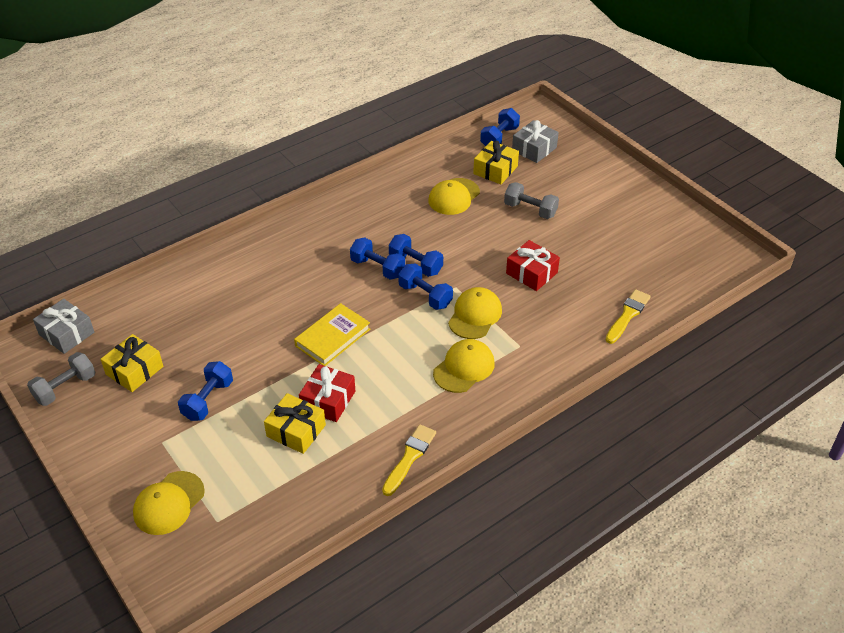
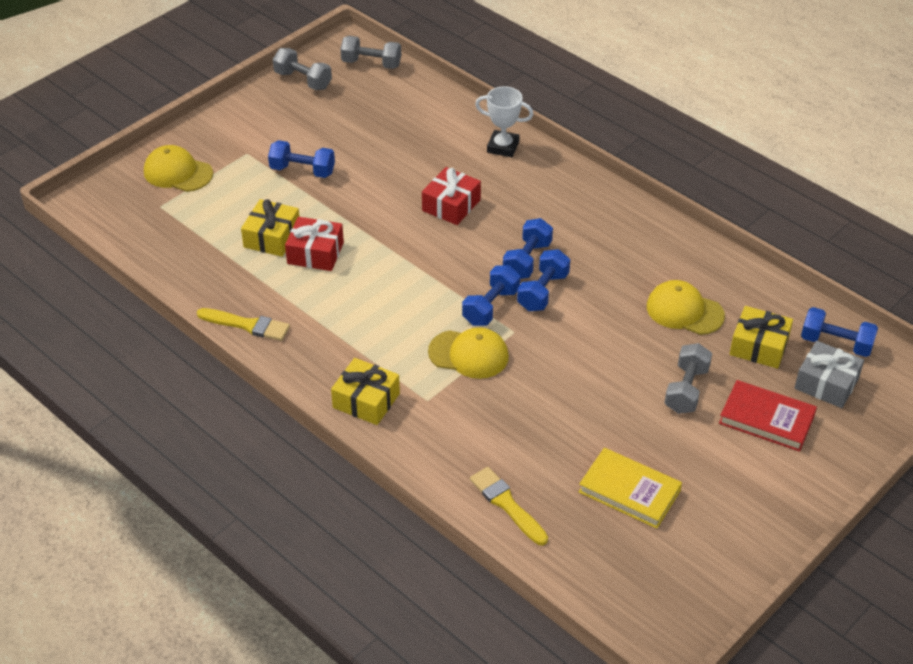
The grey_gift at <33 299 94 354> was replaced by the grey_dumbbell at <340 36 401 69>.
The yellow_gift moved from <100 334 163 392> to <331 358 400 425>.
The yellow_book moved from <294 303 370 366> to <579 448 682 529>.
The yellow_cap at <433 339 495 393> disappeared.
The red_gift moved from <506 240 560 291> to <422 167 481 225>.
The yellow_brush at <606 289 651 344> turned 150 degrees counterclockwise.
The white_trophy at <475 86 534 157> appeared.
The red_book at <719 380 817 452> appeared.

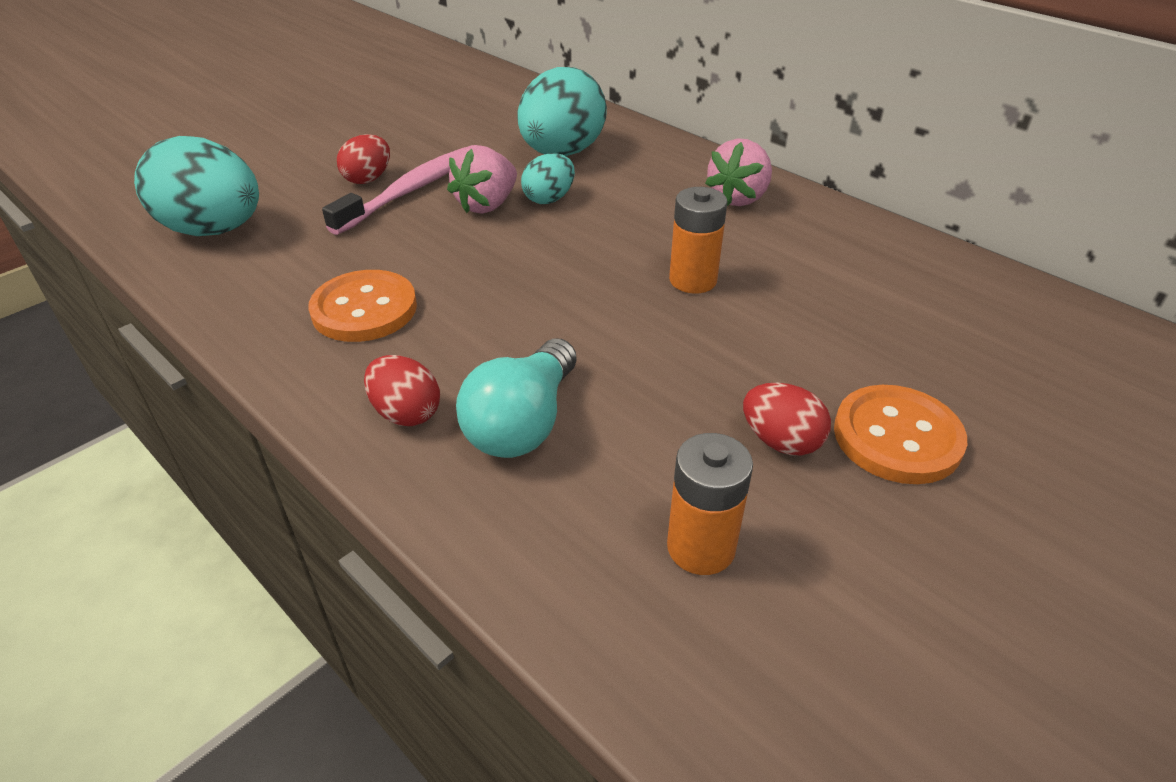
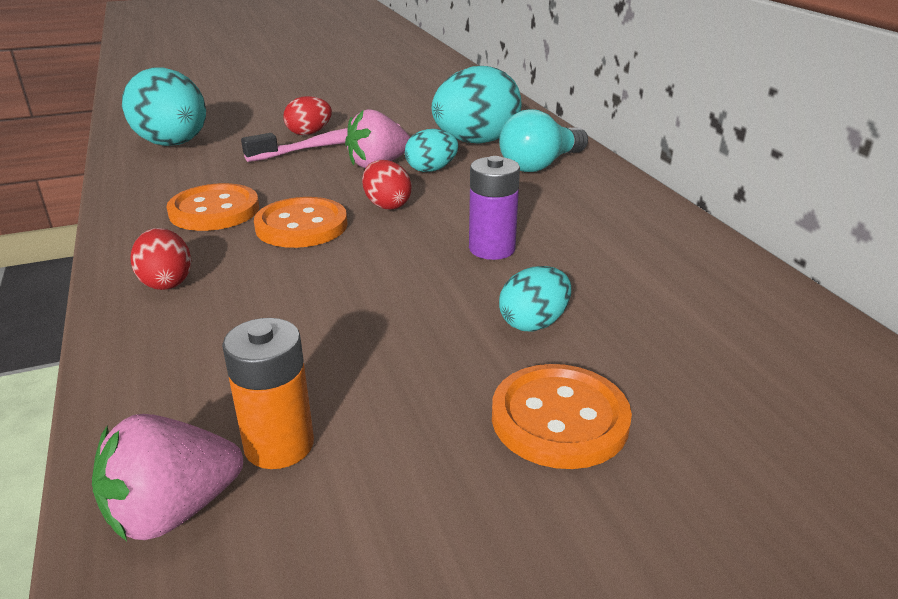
The turquoise_light_bulb moved from <456 338 577 458> to <499 109 588 172>.
The orange_battery at <669 187 728 294> became the purple_battery at <469 156 520 260>.
The pink_strawberry moved from <705 138 772 206> to <92 414 243 541>.
The red_egg moved from <743 383 831 455> to <362 160 411 210>.
The orange_button at <254 197 348 248> appeared.
The turquoise_egg at <499 266 571 331> appeared.

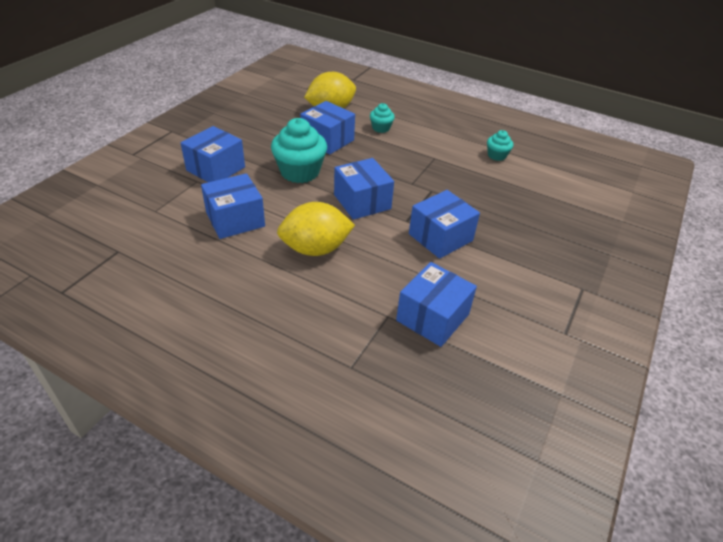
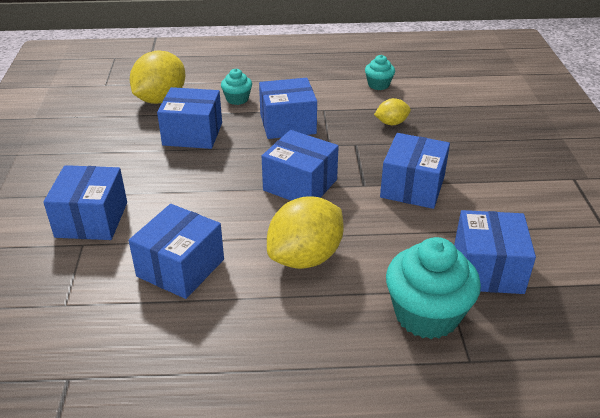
The turquoise_cupcake moved from <271 118 327 183> to <386 237 481 339>.
The blue_box at <259 78 317 139> appeared.
The yellow_lemon at <374 98 411 125> appeared.

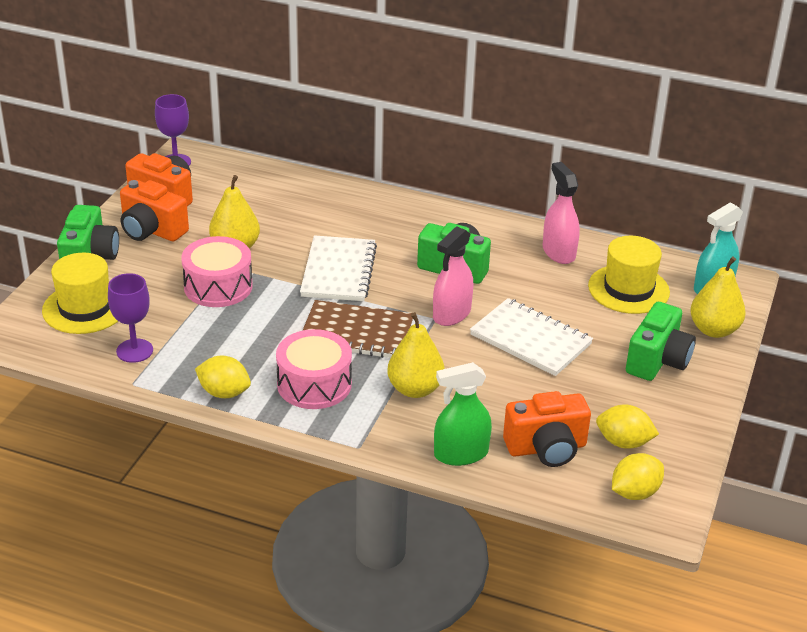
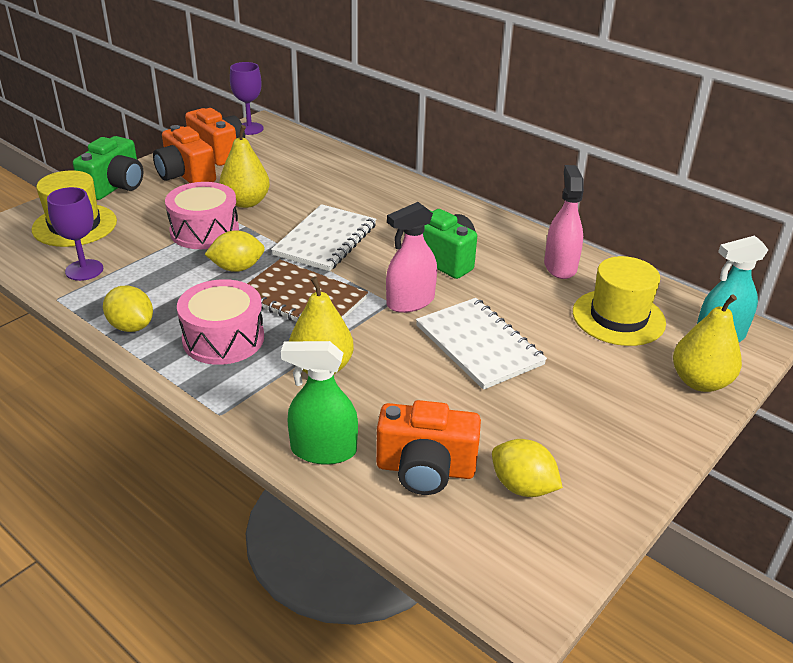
The yellow_lemon moved from <612 453 664 500> to <204 230 265 272>.
The green_camera at <626 302 696 381> disappeared.

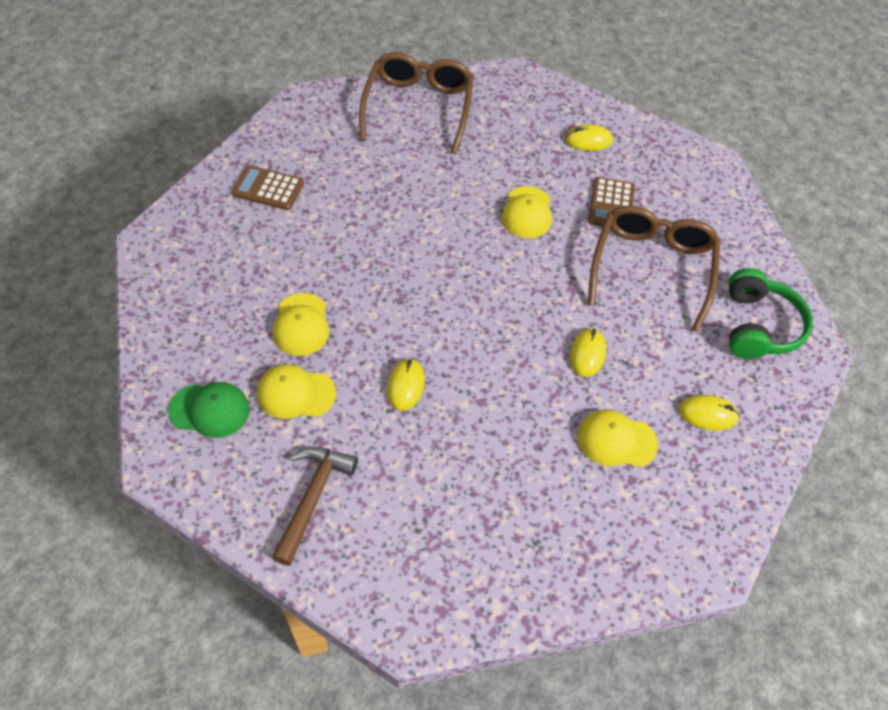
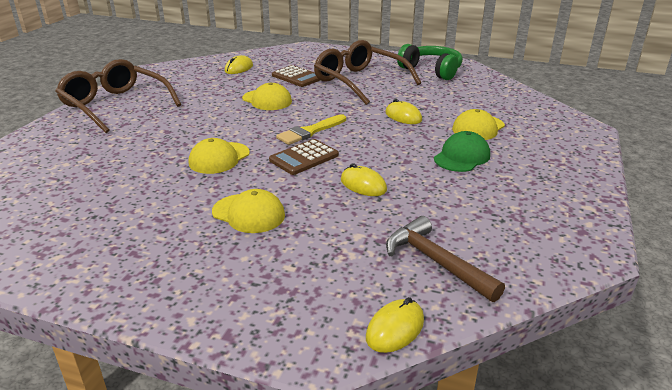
The green_cap moved from <168 382 250 438> to <434 131 490 172>.
The brown_calculator moved from <231 165 304 210> to <269 139 339 175>.
The yellow_cap moved from <257 364 336 419> to <189 138 250 174>.
The yellow_mouse moved from <679 395 740 430> to <366 297 424 353>.
The yellow_brush at <276 114 346 145> appeared.

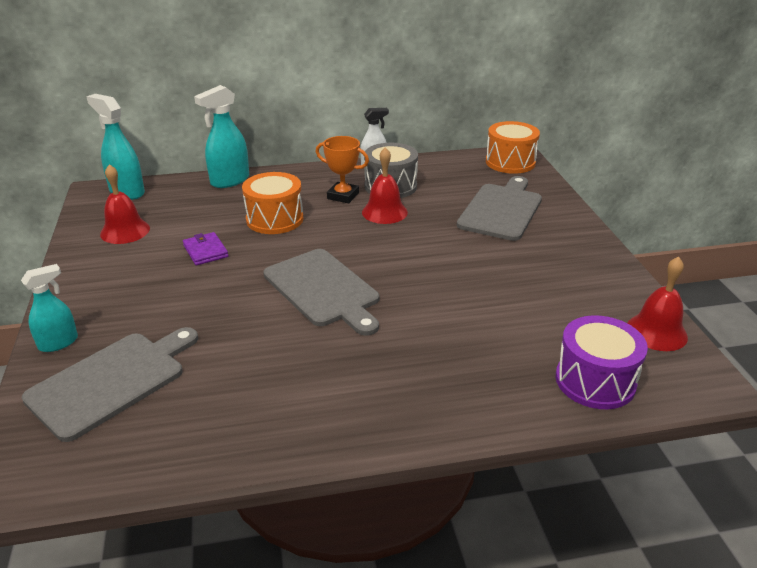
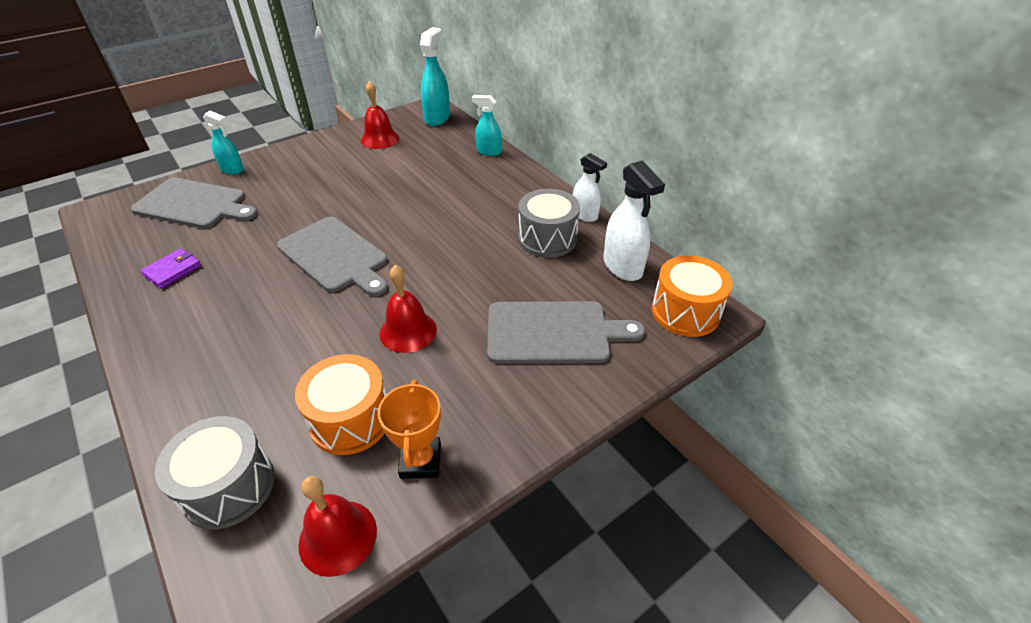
The purple_wallet moved from <183 232 228 265> to <140 248 202 289>.
The turquoise_spray_bottle at <194 85 249 188> changed to 0.64 times the size.
The orange_drum moved from <242 172 303 234> to <295 354 386 455>.
The grey_cutting_board at <263 249 379 336> turned 75 degrees counterclockwise.
The orange_trophy moved from <315 136 369 203> to <378 380 441 479>.
The red_bell moved from <362 147 408 224> to <379 265 437 353>.
The purple_drum at <555 315 648 409> became the grey_drum at <155 416 275 530>.
The white_spray_bottle at <604 161 665 281> appeared.

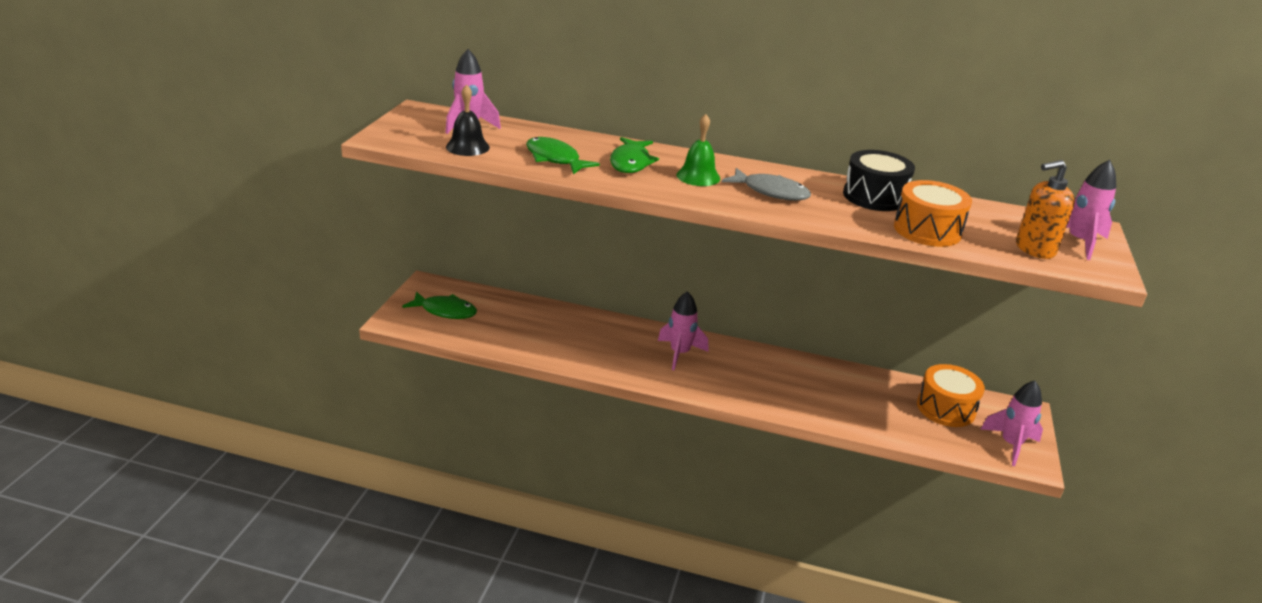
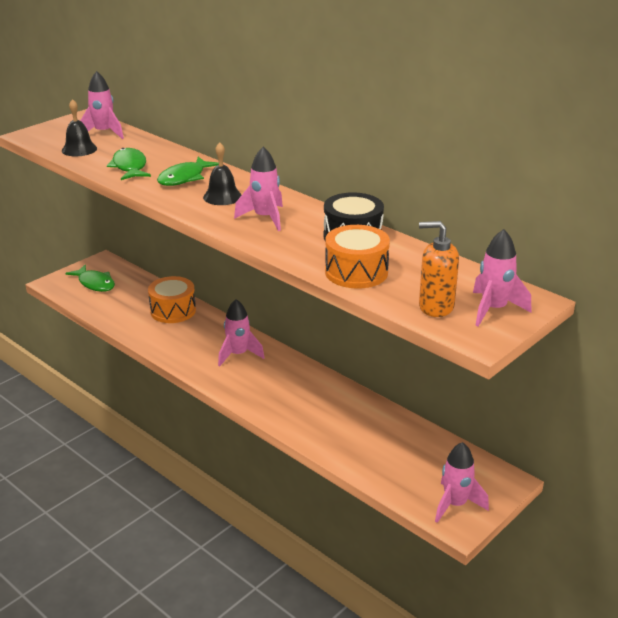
The green_bell at <676 114 720 186> became the black_bell at <203 142 241 205>.
The grey_fish at <722 168 811 201> was replaced by the pink_rocket at <234 147 283 231>.
The orange_drum moved from <917 364 985 427> to <148 276 196 323>.

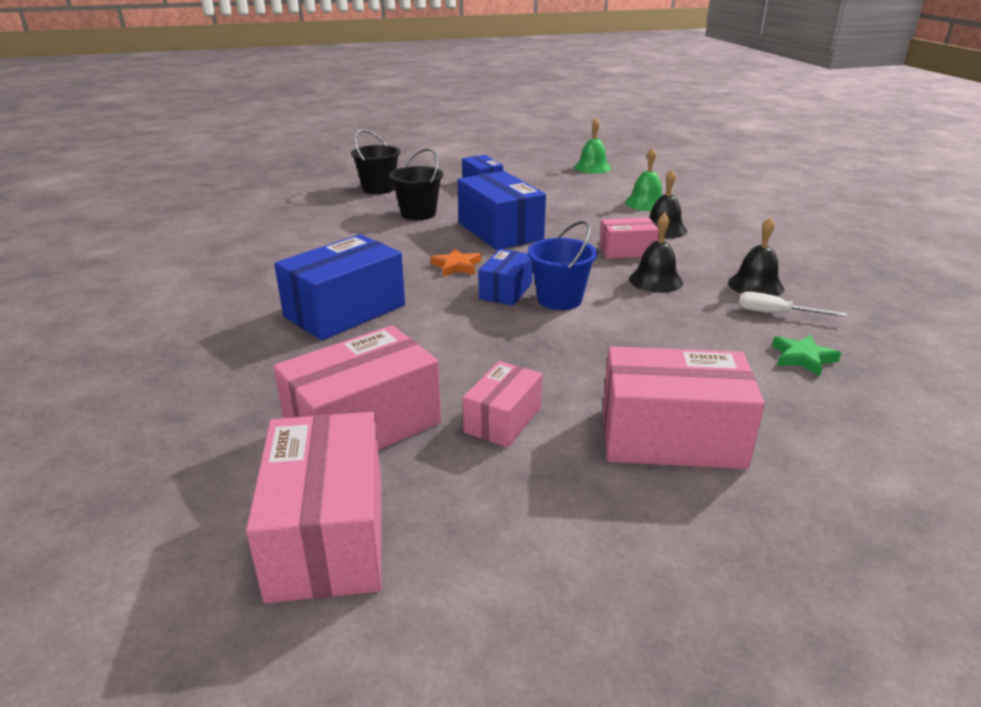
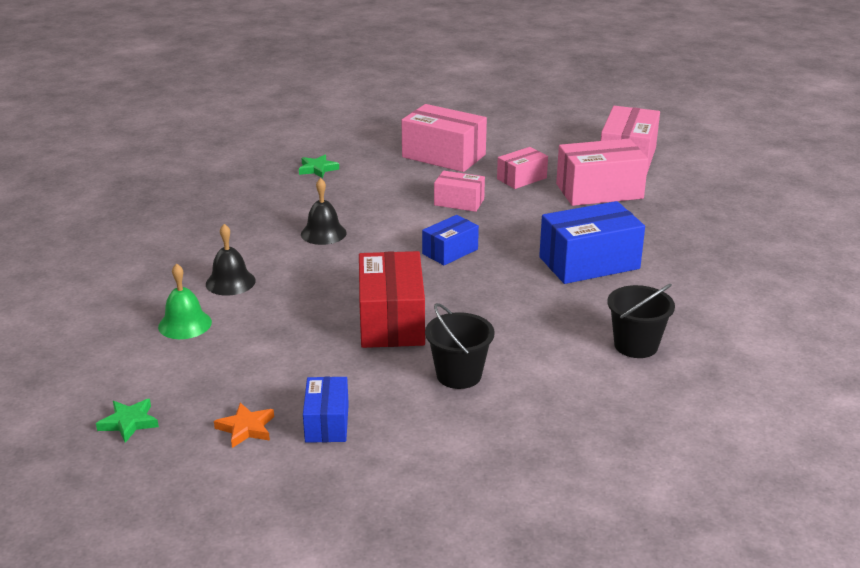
The black_bucket moved from <351 129 400 194> to <607 284 675 358>.
The orange_star moved from <431 248 481 276> to <214 403 274 448>.
The blue_box at <457 171 546 250> became the red_box at <359 251 425 348>.
The blue_bucket at <528 221 597 310> disappeared.
The green_bell at <574 117 611 174> was replaced by the green_star at <96 399 159 443>.
The pink_box moved from <599 217 659 259> to <434 171 485 212>.
The black_bell at <728 217 784 296> disappeared.
The white_screwdriver at <739 292 847 317> disappeared.

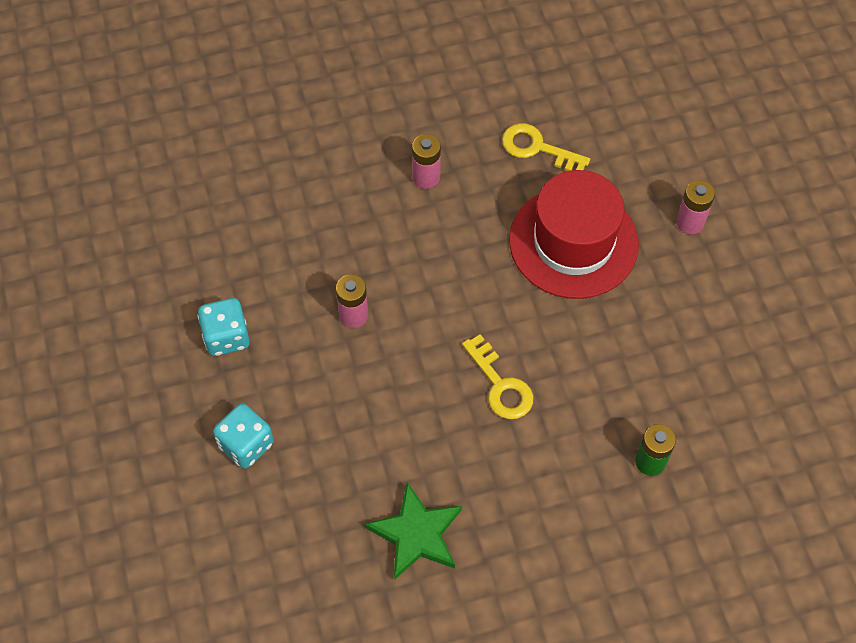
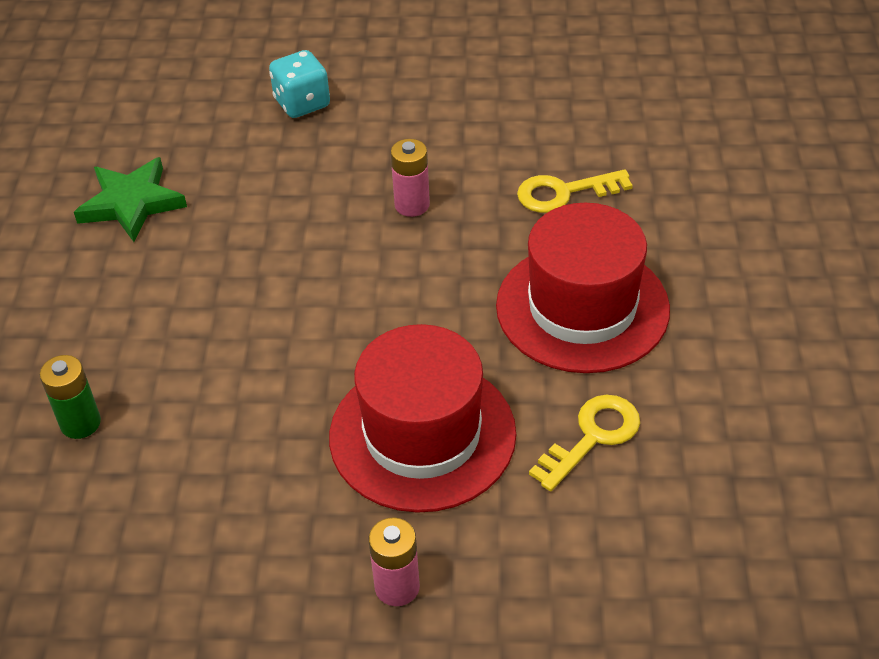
The turquoise_dice at <197 298 250 356> disappeared.
The pink_battery at <412 134 441 189> was replaced by the red_hat at <496 203 670 373>.
The yellow_key moved from <462 334 534 419> to <517 169 633 213>.

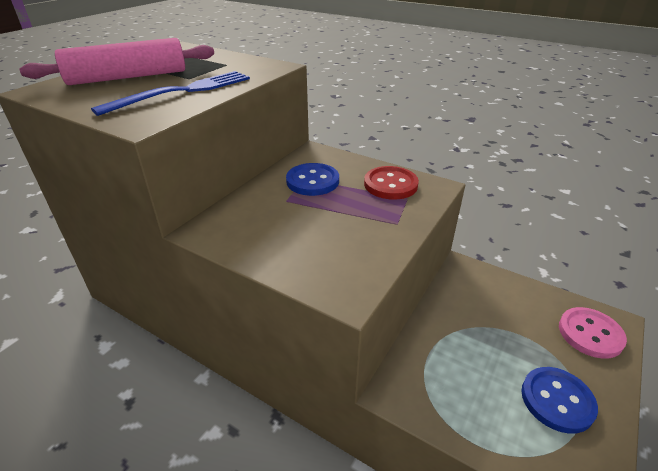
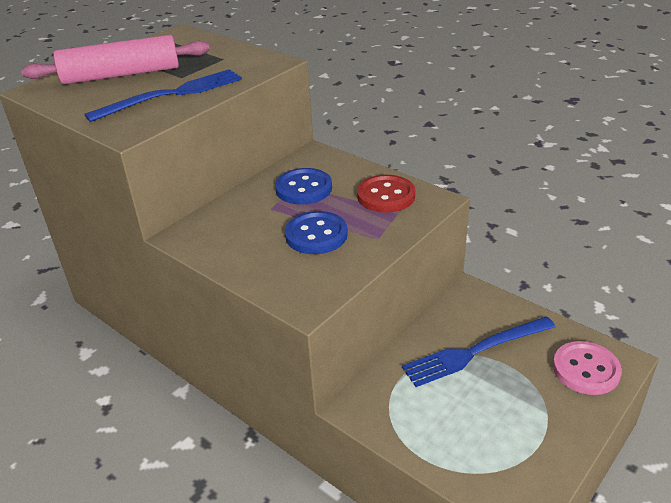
The blue_button moved from <521 367 598 434> to <285 211 348 254>.
The blue_fork at <402 316 556 387> appeared.

